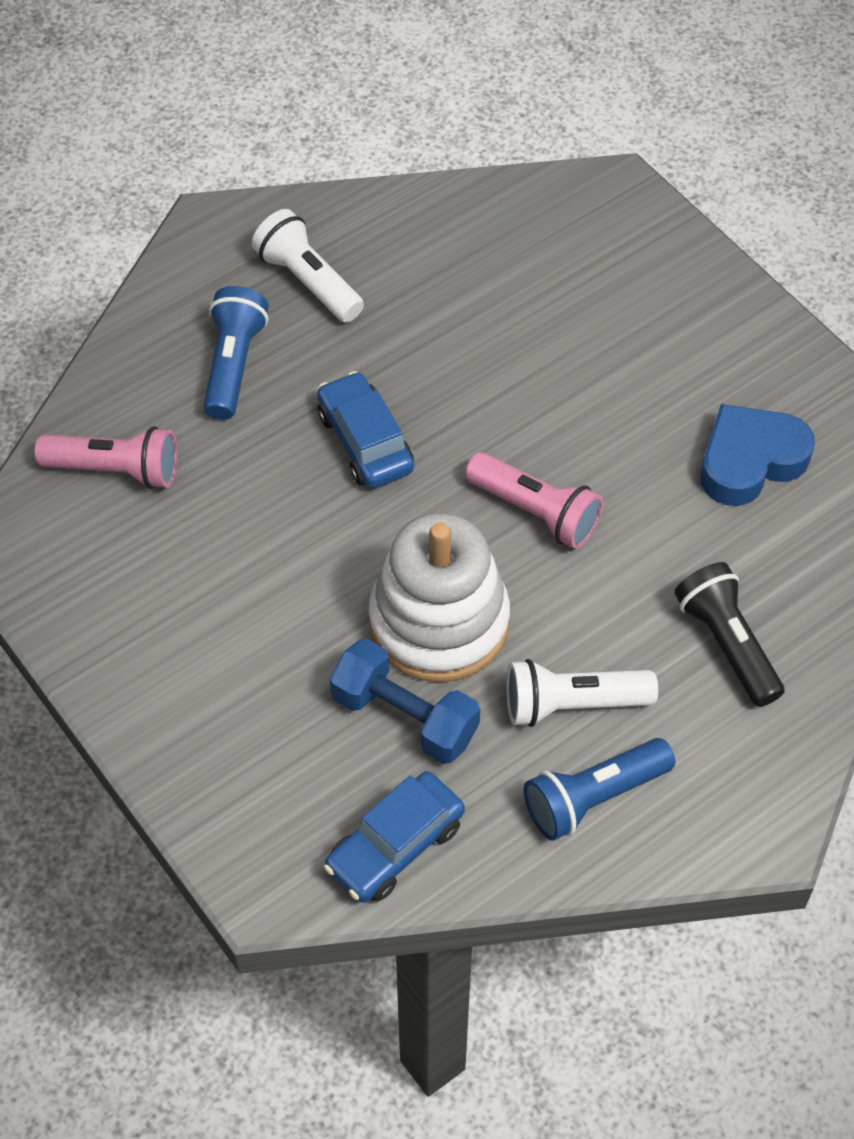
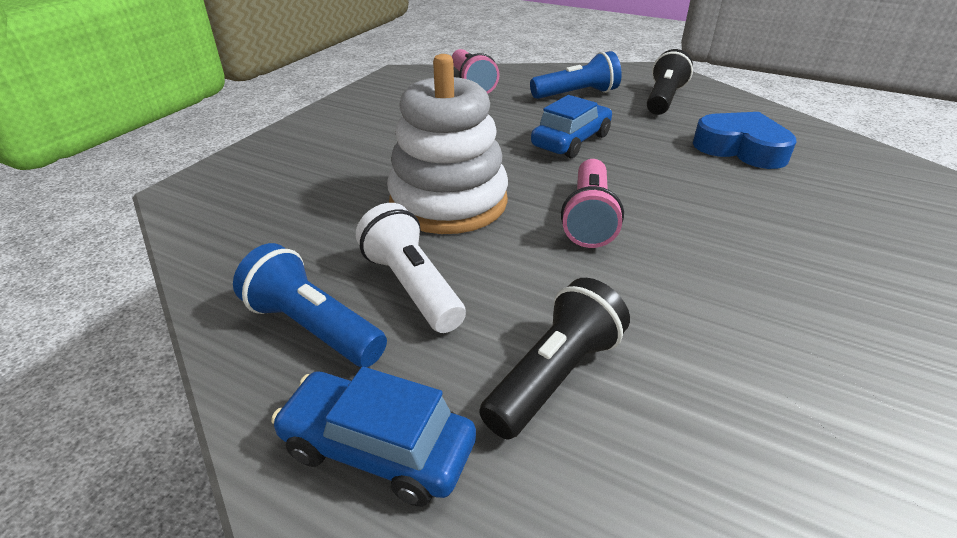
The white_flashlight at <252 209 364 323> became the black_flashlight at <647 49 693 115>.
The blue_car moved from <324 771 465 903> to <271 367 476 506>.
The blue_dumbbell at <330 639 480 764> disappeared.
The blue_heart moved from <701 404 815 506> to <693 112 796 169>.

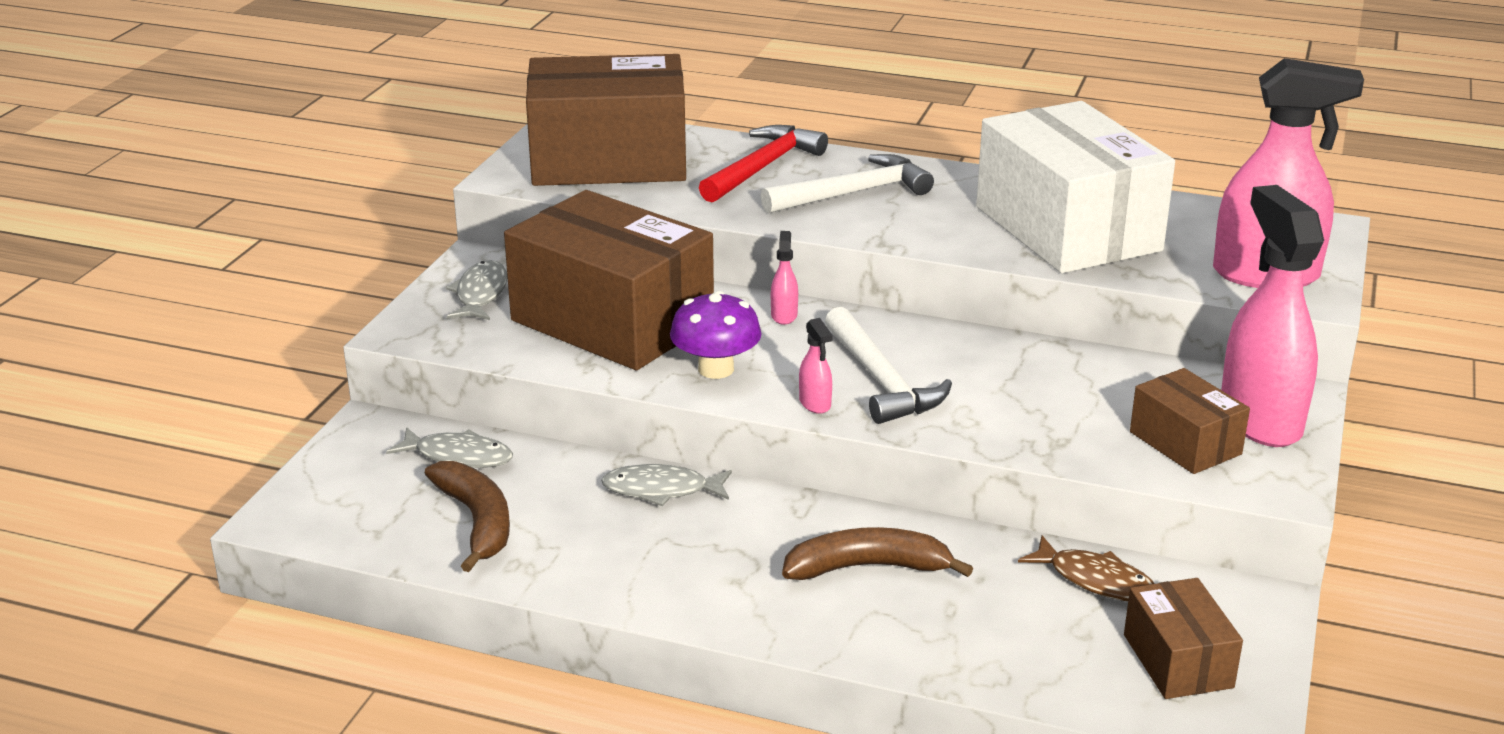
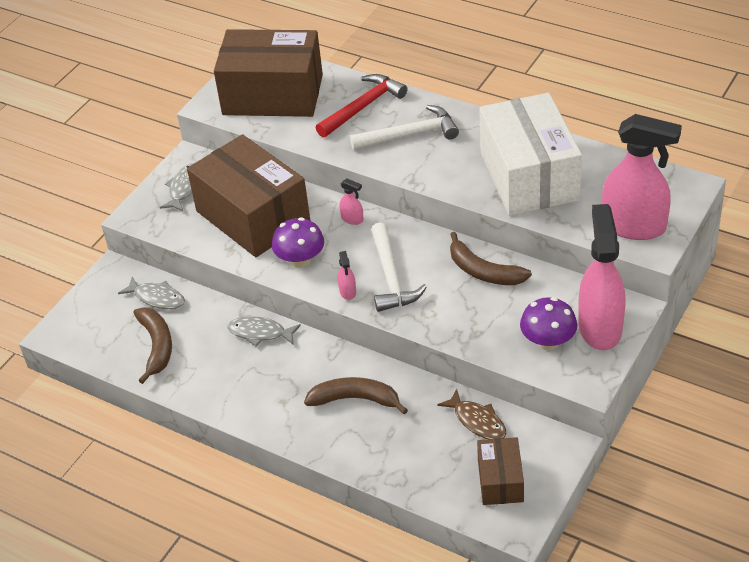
The pink_spray_bottle at <771 231 798 325> turned 105 degrees clockwise.
The brown_box at <1130 368 1250 474> was replaced by the purple_mushroom at <520 297 577 350>.
The brown_banana at <450 232 532 285> appeared.

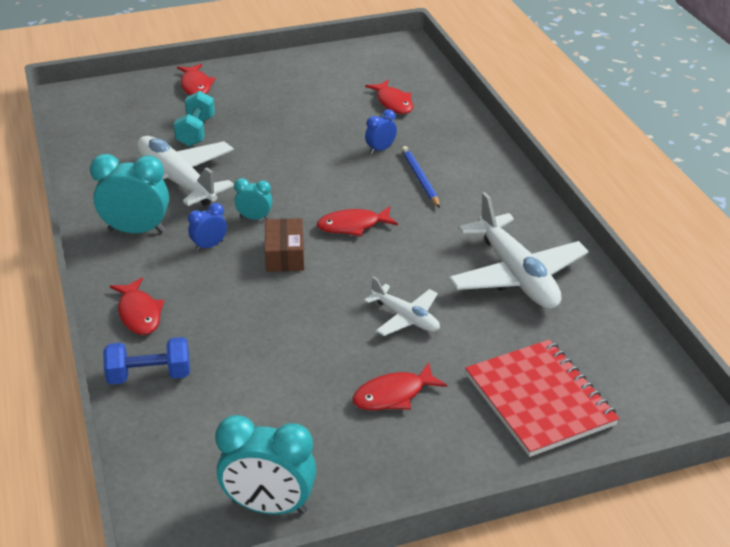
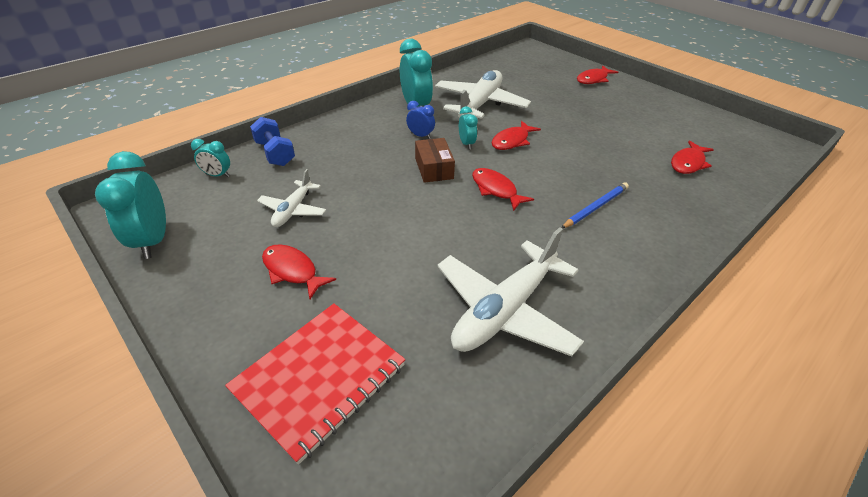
The red_fish moved from <110 277 164 335> to <491 121 541 150>.
The turquoise_dumbbell at <173 91 215 147> disappeared.
The brown_box at <265 218 304 272> turned 75 degrees counterclockwise.
The white_plane moved from <364 277 440 336> to <257 169 326 227>.
The blue_clock at <365 109 397 154> disappeared.
The turquoise_clock at <191 139 230 177> appeared.

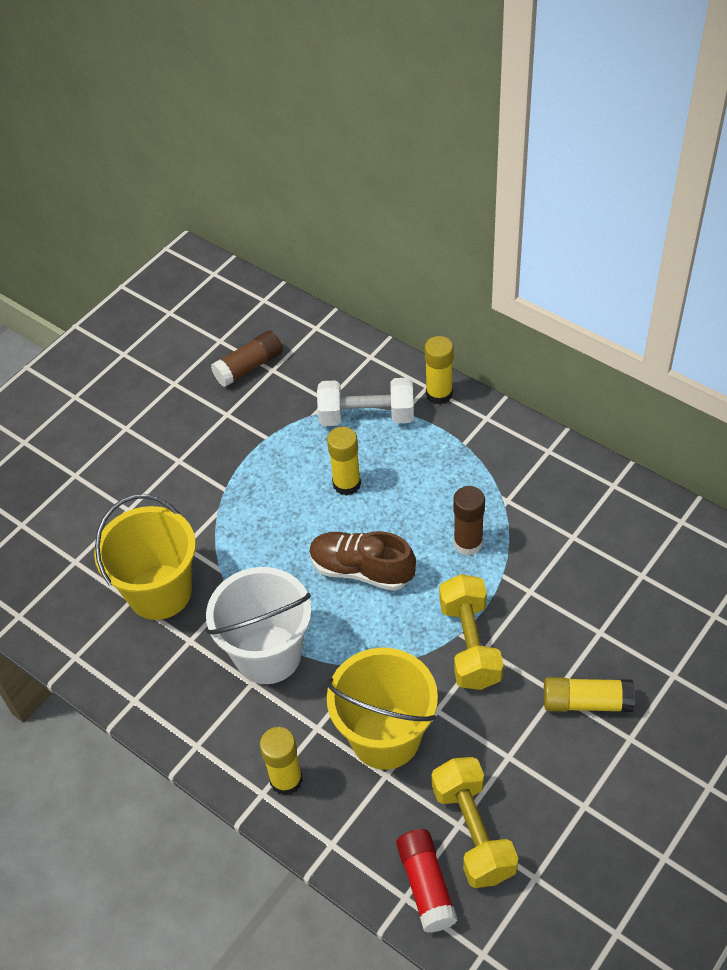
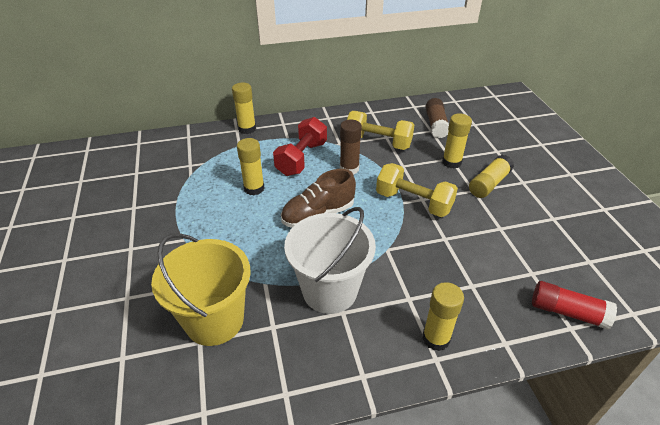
The brown_glue_stick moved from <211 330 283 387> to <425 98 449 138>.
The white_dumbbell at <317 378 414 426> disappeared.
The yellow_bucket at <326 647 438 770> disappeared.
The yellow_dumbbell moved from <431 757 519 888> to <347 111 414 150>.
The red_dumbbell at <273 117 327 176> appeared.
The yellow_glue_stick at <442 113 472 169> appeared.

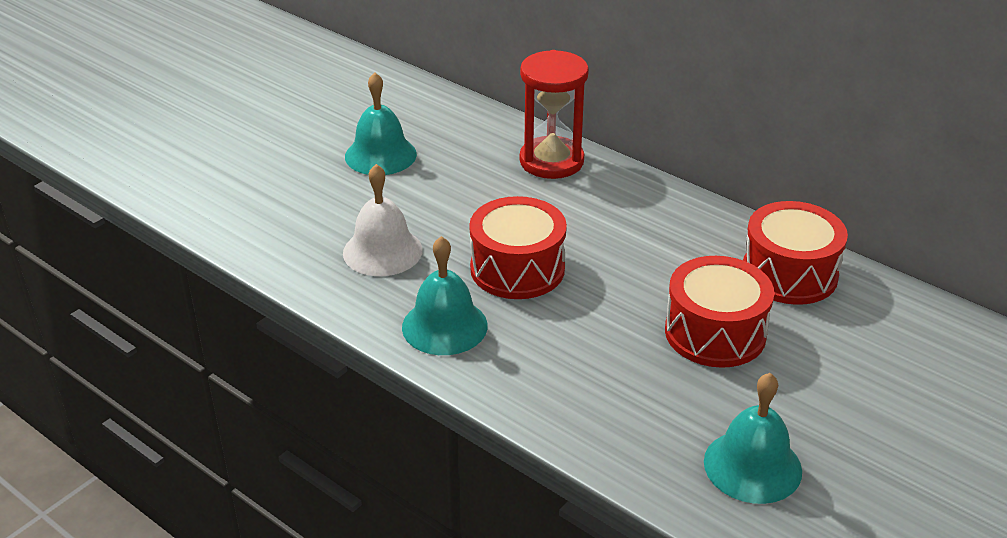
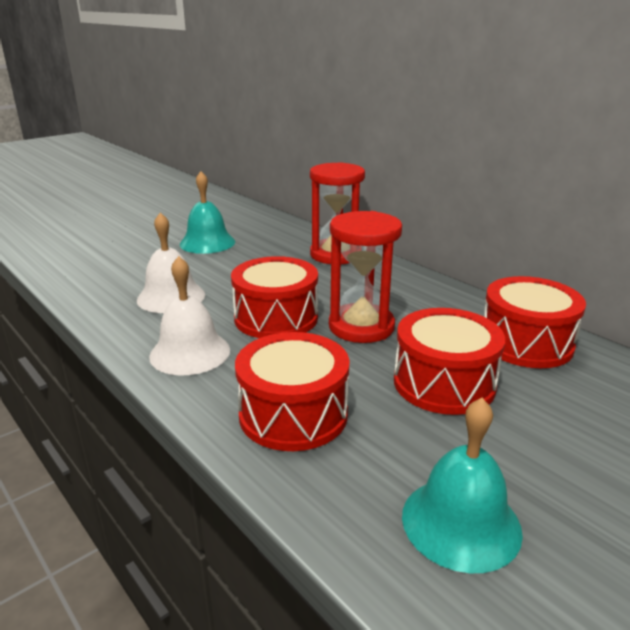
The turquoise_bell at <402 236 488 355> became the white_bell at <149 256 230 376>.
The red_drum at <235 332 349 451> appeared.
The red_hourglass at <329 211 402 343> appeared.

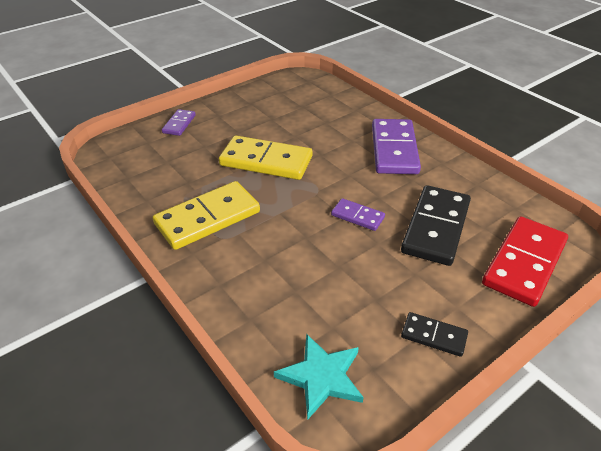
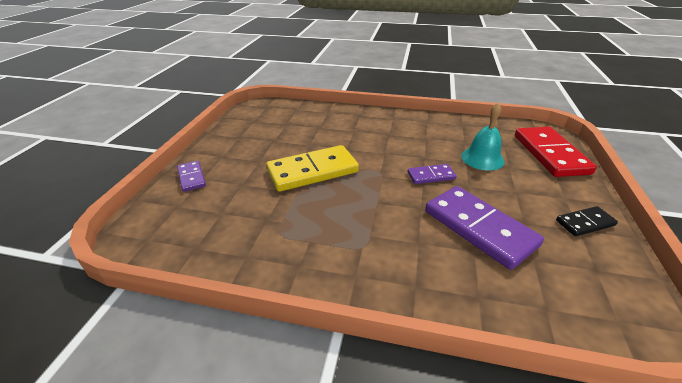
The yellow_domino at <153 181 260 250> disappeared.
The turquoise_star at <274 334 363 420> disappeared.
The purple_domino moved from <372 119 421 174> to <425 186 544 270>.
The black_domino at <401 185 471 266> was replaced by the turquoise_bell at <461 103 505 171>.

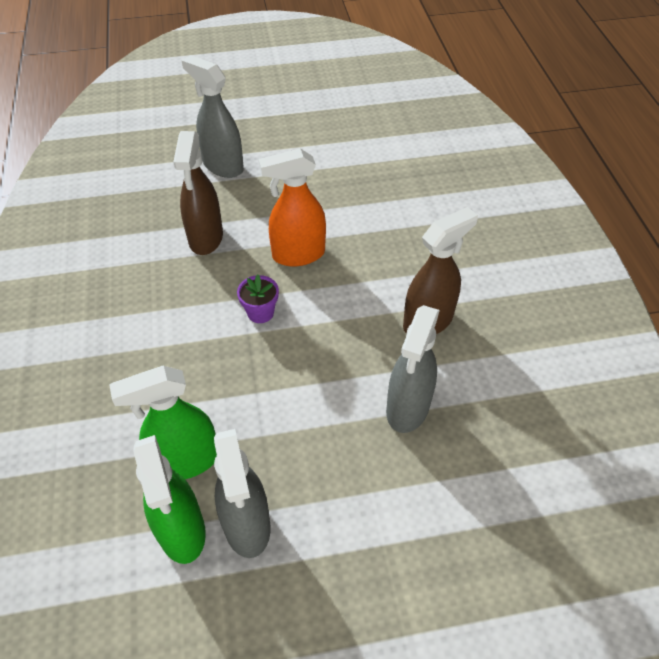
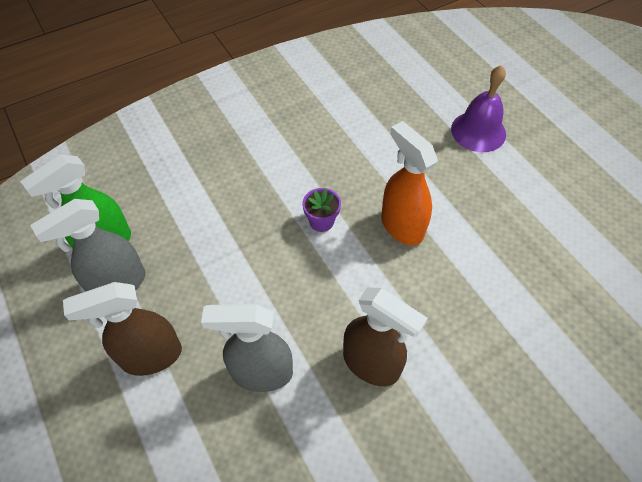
The green_spray_bottle at <109 366 217 479> disappeared.
The brown_spray_bottle moved from <173 131 223 255> to <63 282 182 376>.
The grey_spray_bottle at <181 55 244 178> was replaced by the purple_bell at <451 65 506 152>.

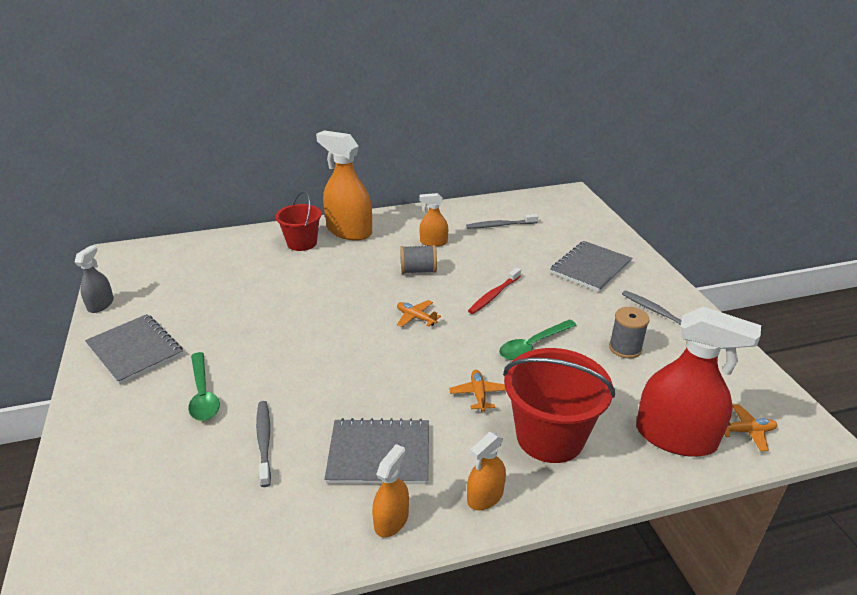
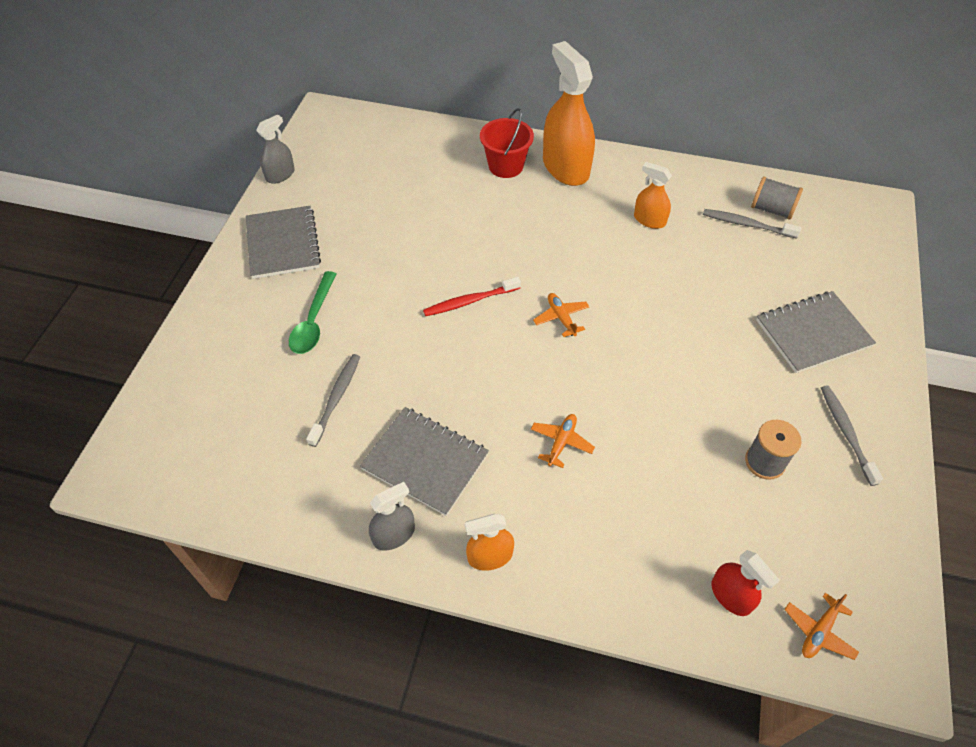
The orange_spray_bottle at <372 444 409 537> became the grey_spray_bottle at <369 482 415 551>.
The grey_spool moved from <400 245 437 274> to <751 176 803 220>.
The red_toothbrush moved from <468 267 521 314> to <423 277 521 316>.
The green_spoon at <499 319 577 360> disappeared.
The red_bucket at <503 348 615 463> disappeared.
The red_spray_bottle at <636 307 761 457> changed to 0.51 times the size.
The orange_plane at <724 404 778 451> turned 105 degrees clockwise.

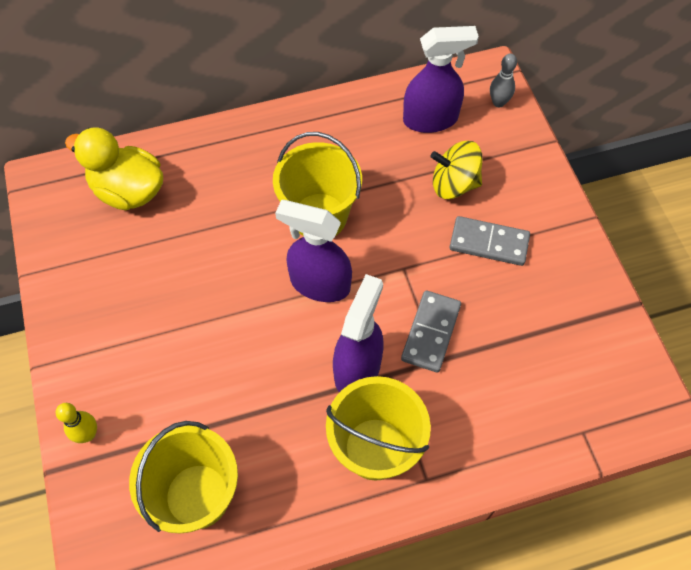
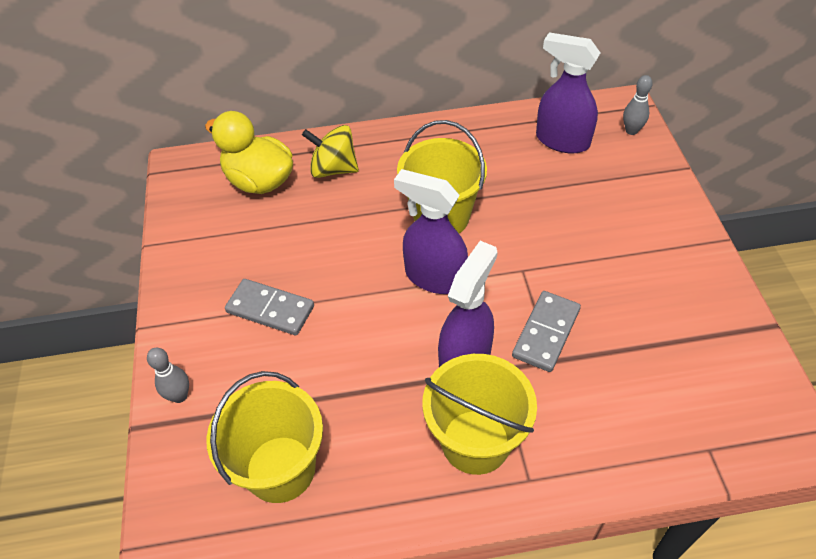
The yellow_bowling_pin at <56 403 97 443> became the grey_bowling_pin at <147 348 189 403>.
The purple_spray_bottle at <403 26 479 133> turned 150 degrees counterclockwise.
The yellow_spinning_top moved from <431 141 483 199> to <302 125 359 178>.
The grey_domino moved from <450 216 530 266> to <225 279 314 336>.

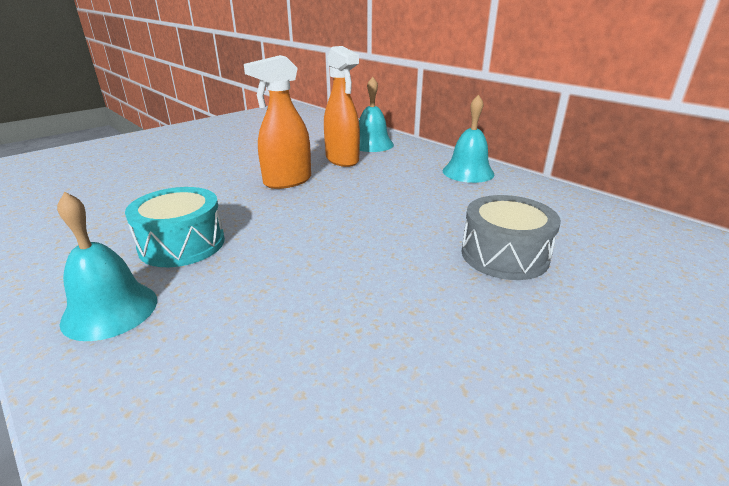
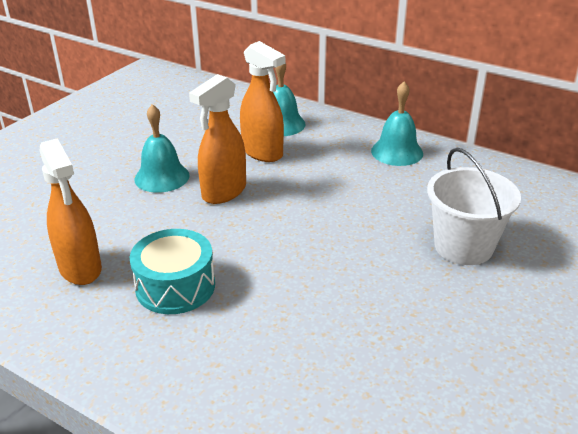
The turquoise_bell moved from <57 192 157 341> to <134 104 190 193>.
The grey_drum at <461 195 561 280> was replaced by the white_bucket at <427 148 521 265>.
The orange_spray_bottle at <40 138 102 285> appeared.

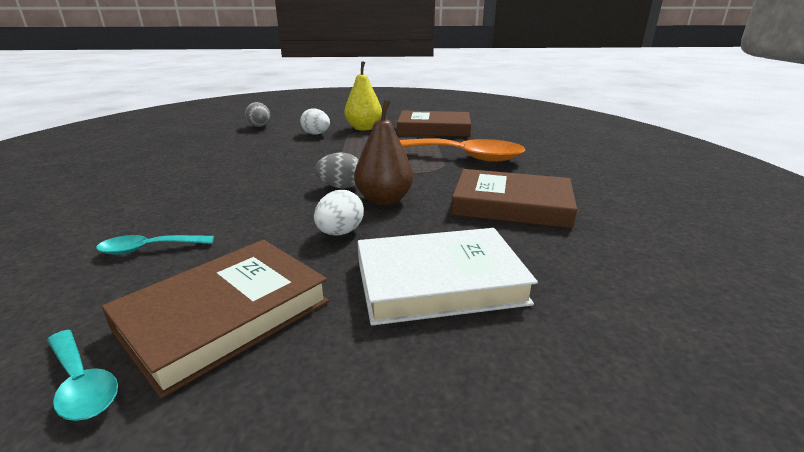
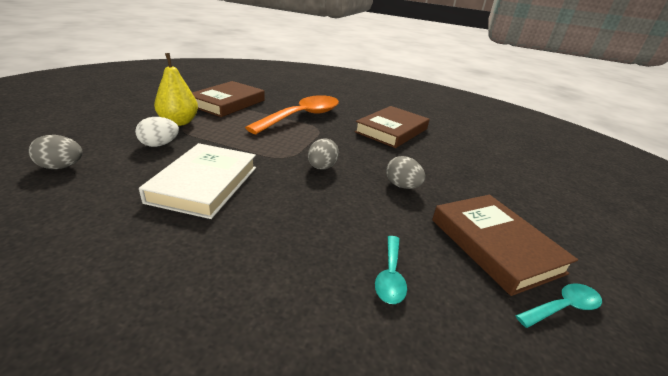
The white_egg at <314 190 364 235> became the grey_egg at <386 156 425 189>.
The brown_pear at <354 100 413 205> disappeared.
The white_book moved from <357 228 538 326> to <139 143 256 219>.

